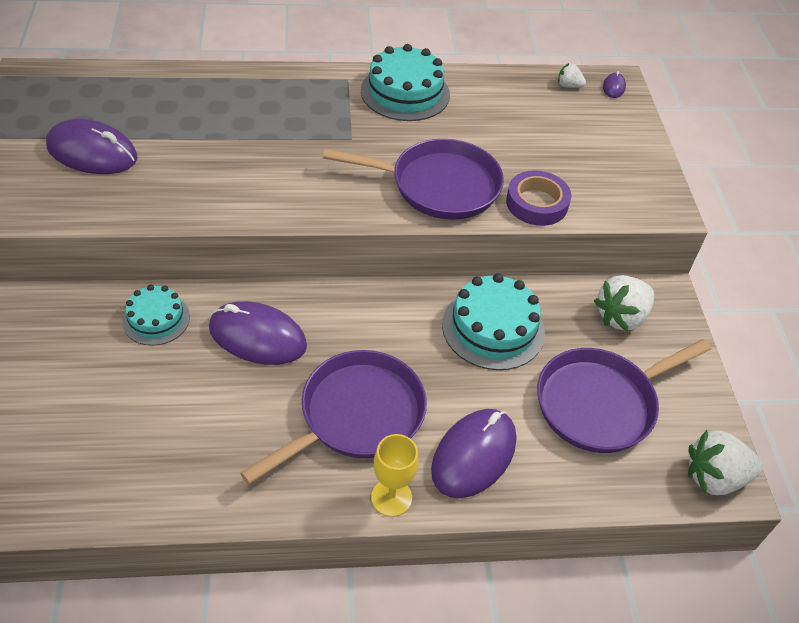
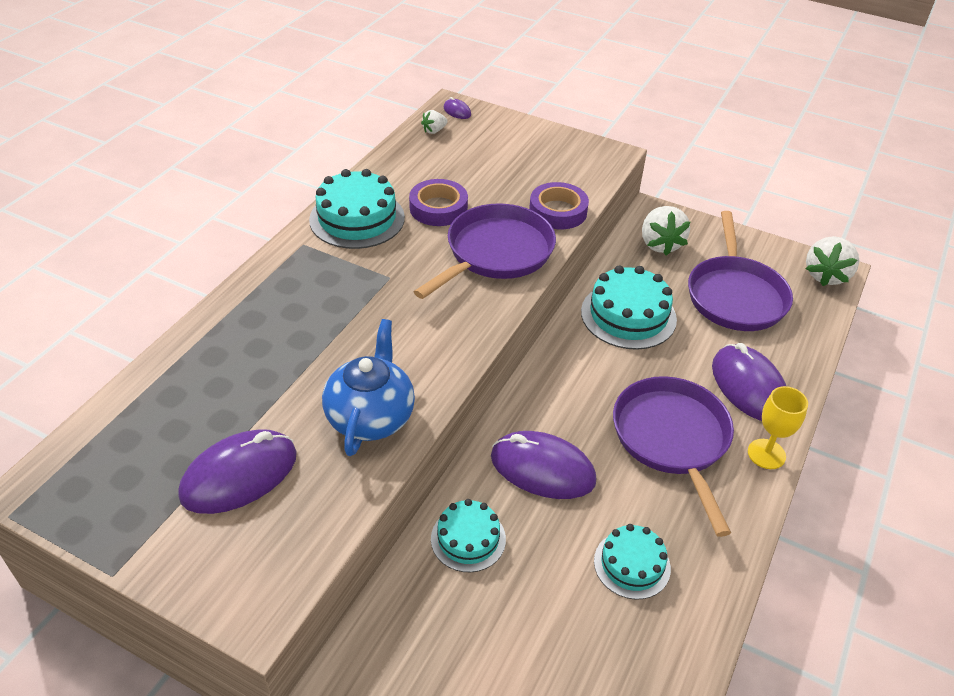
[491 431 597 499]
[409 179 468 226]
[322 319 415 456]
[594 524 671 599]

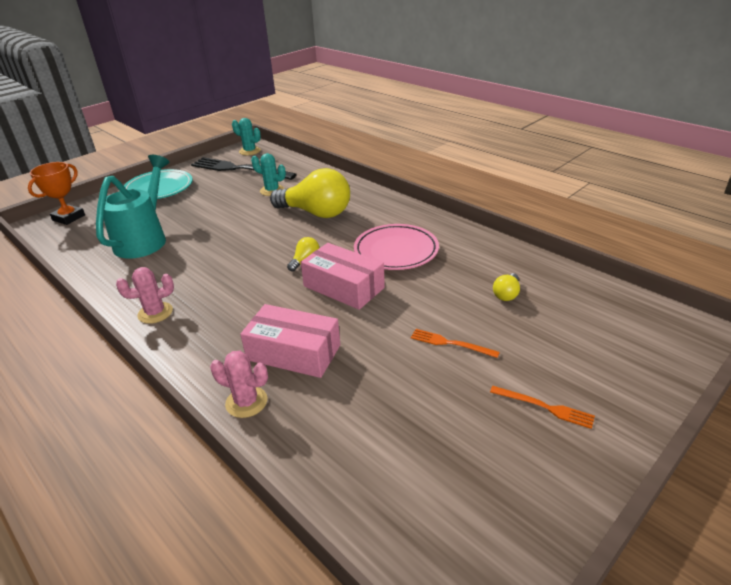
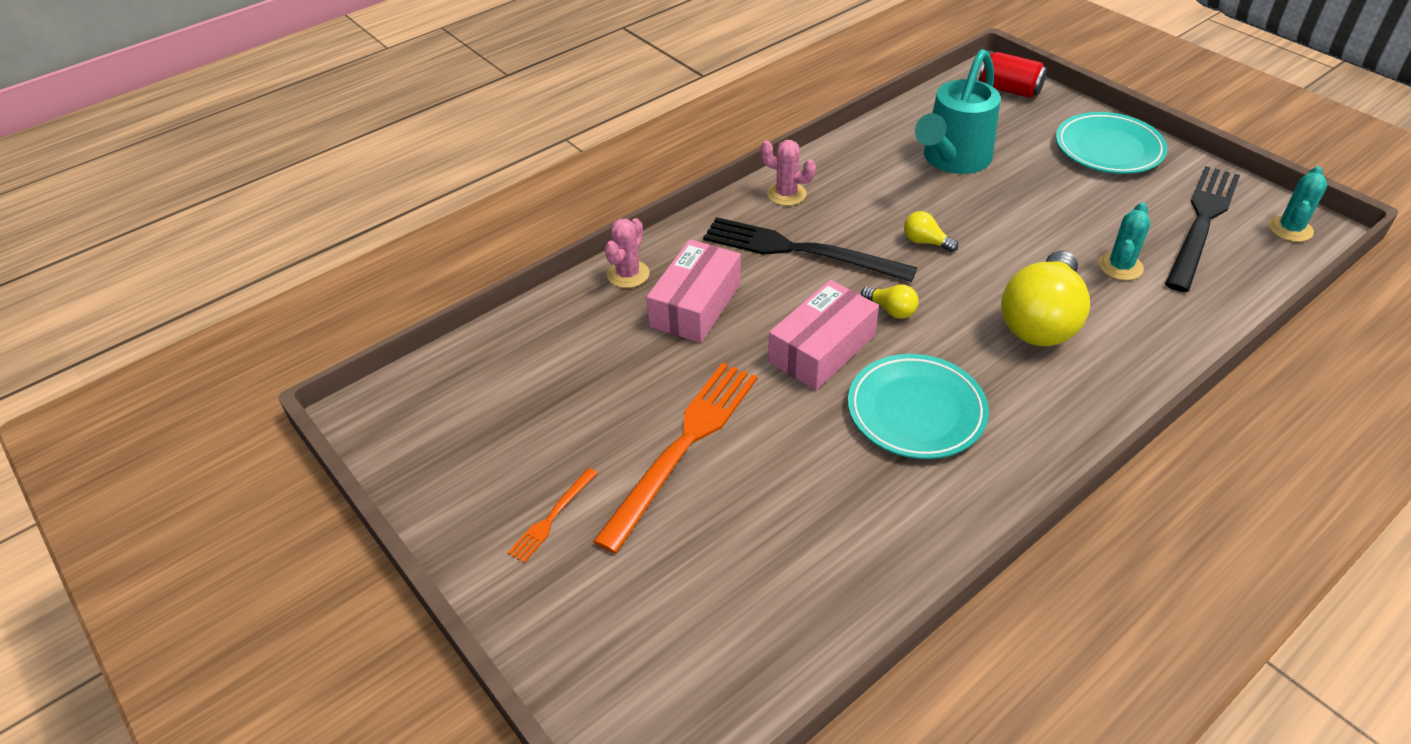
[915 49 1001 174]
[979 52 1047 98]
[848 354 989 459]
[761 140 816 206]
[904 211 958 252]
[593 363 757 554]
[703 217 917 282]

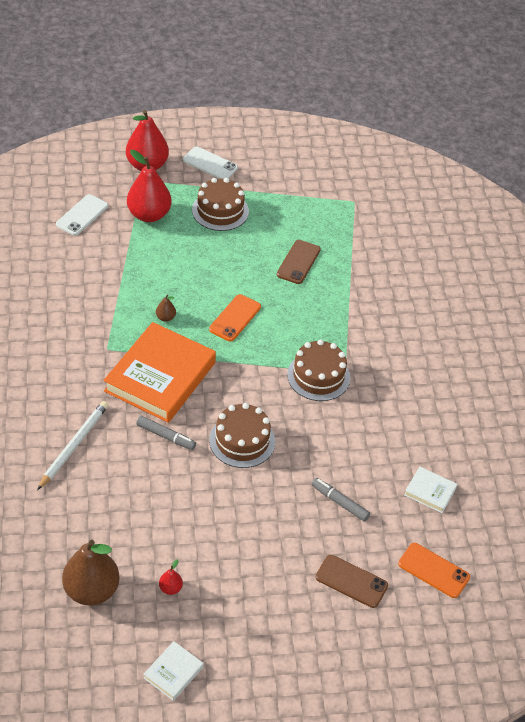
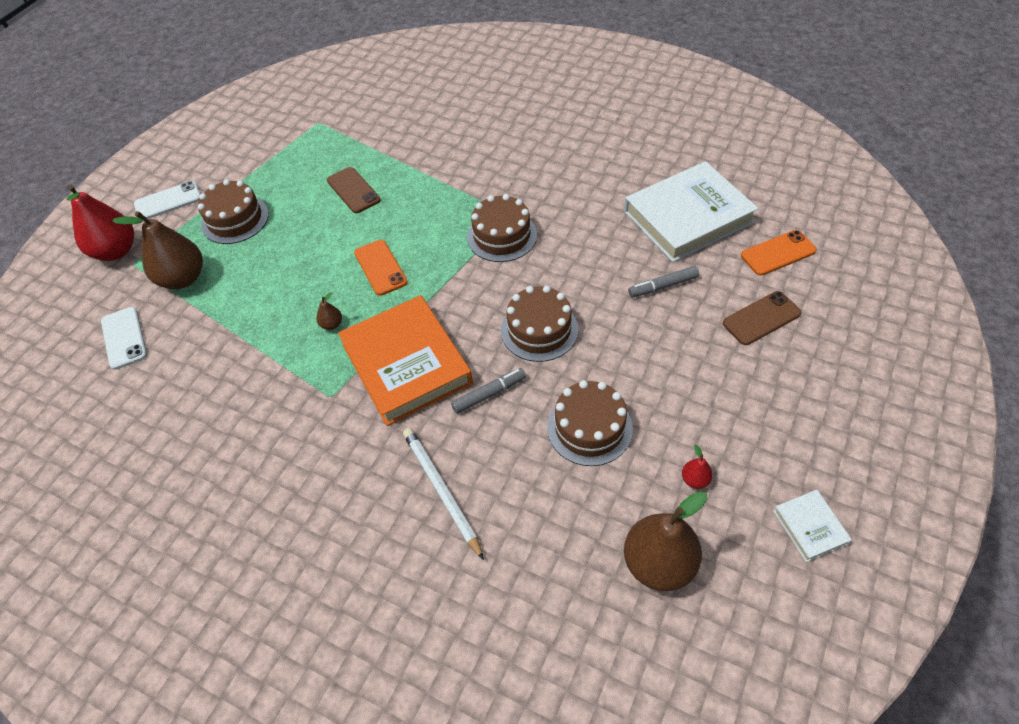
[112 211 203 289]
[624 161 759 262]
[547 380 633 466]

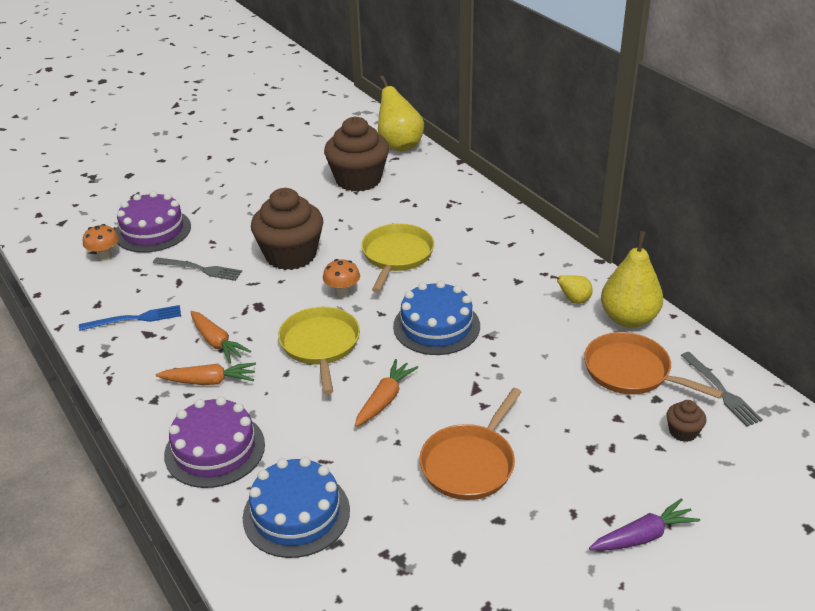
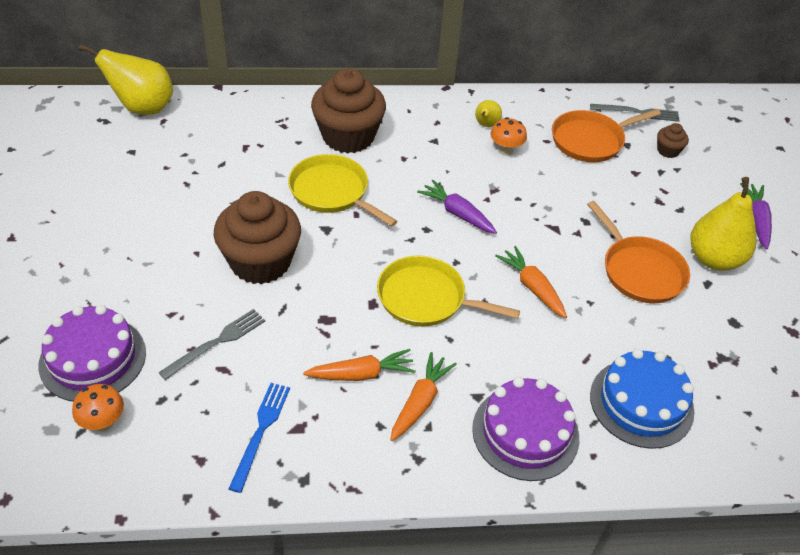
[311 68 386 153]
[690 177 757 271]
[490 117 527 156]
[417 180 497 234]

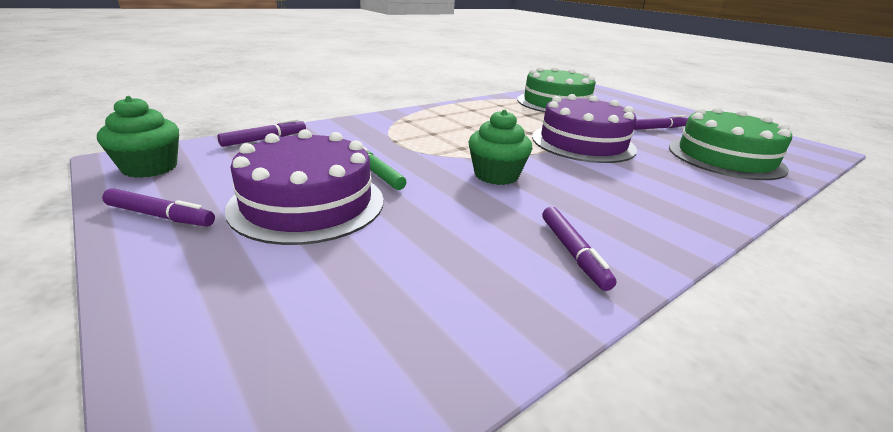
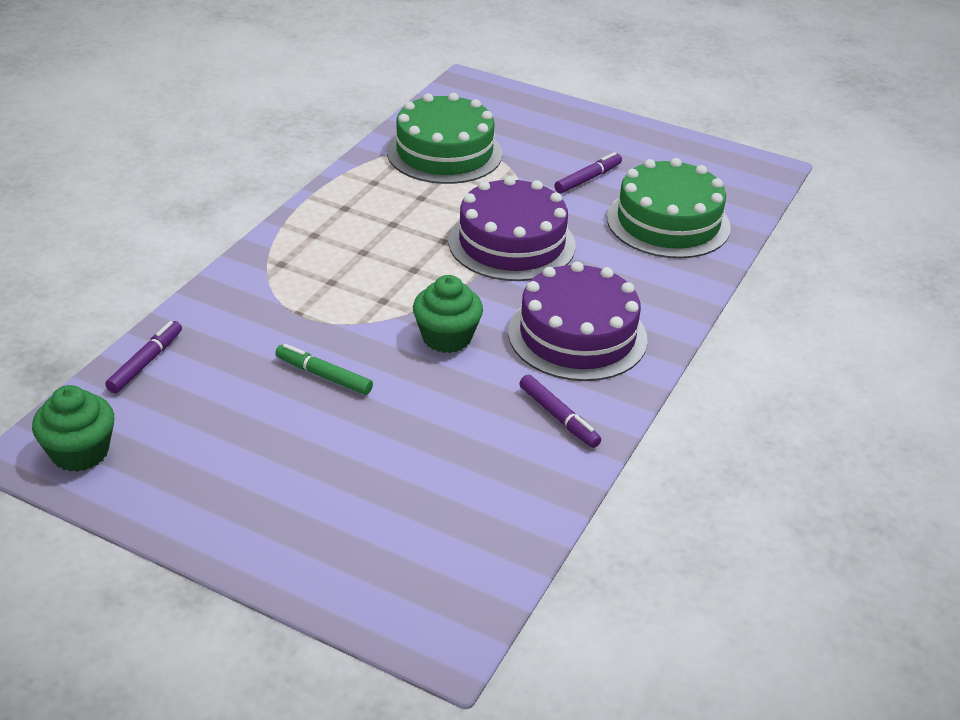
[508 261 647 381]
[102 188 215 227] (first image)

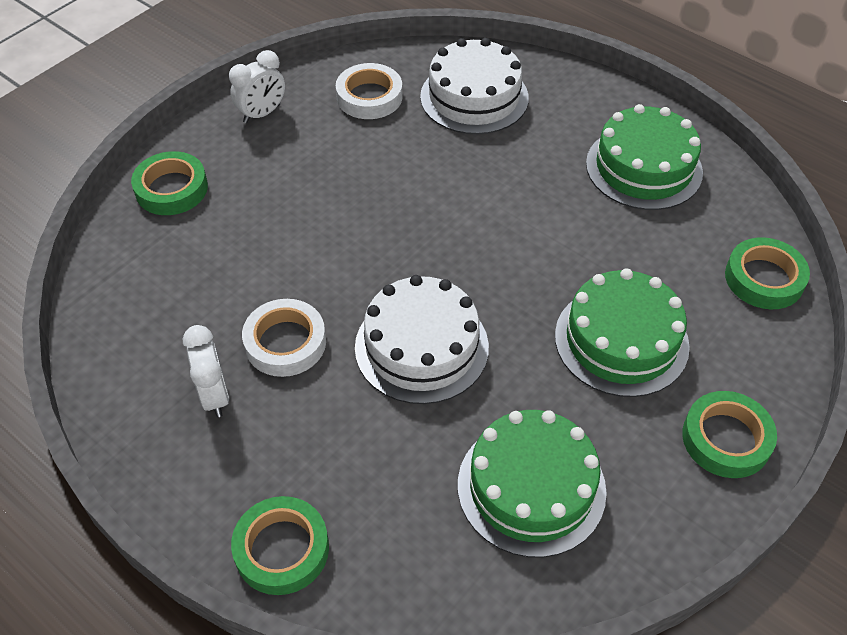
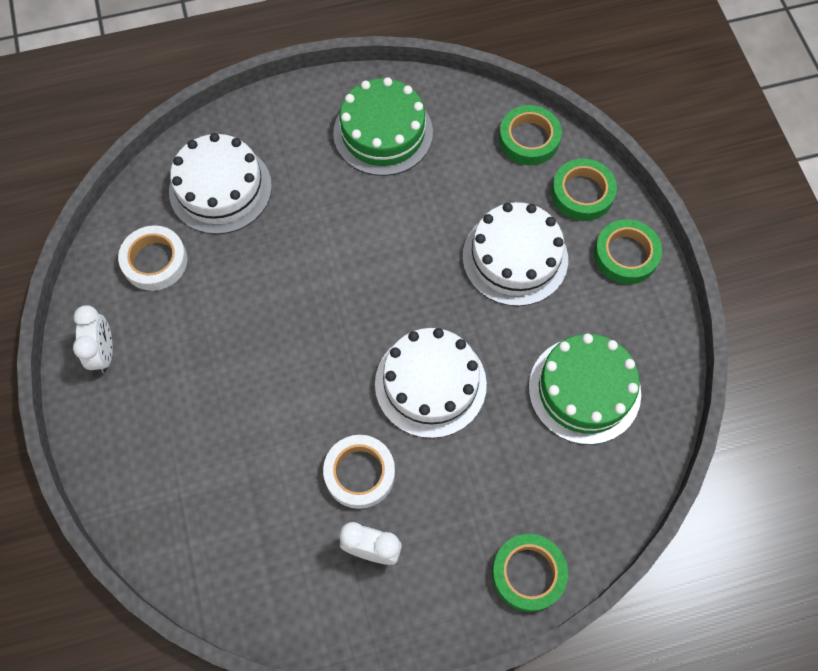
[551 159 617 221]
[462 202 568 306]

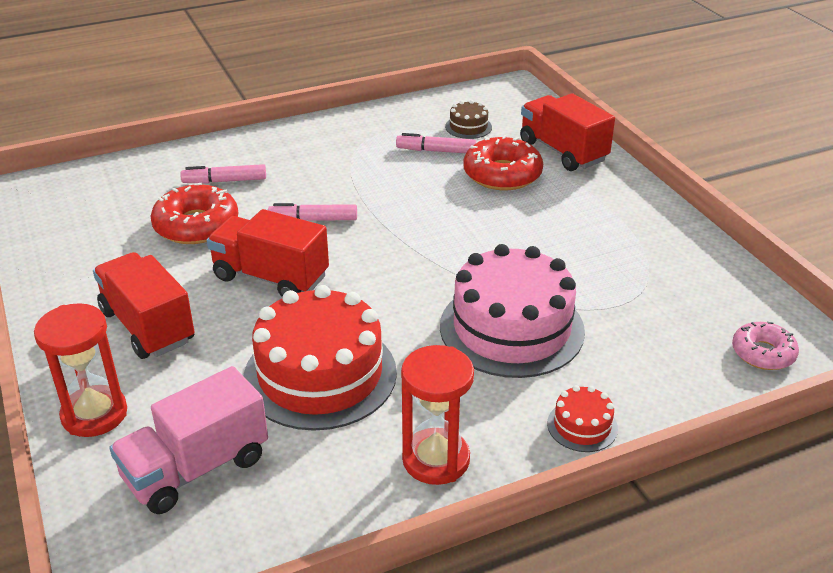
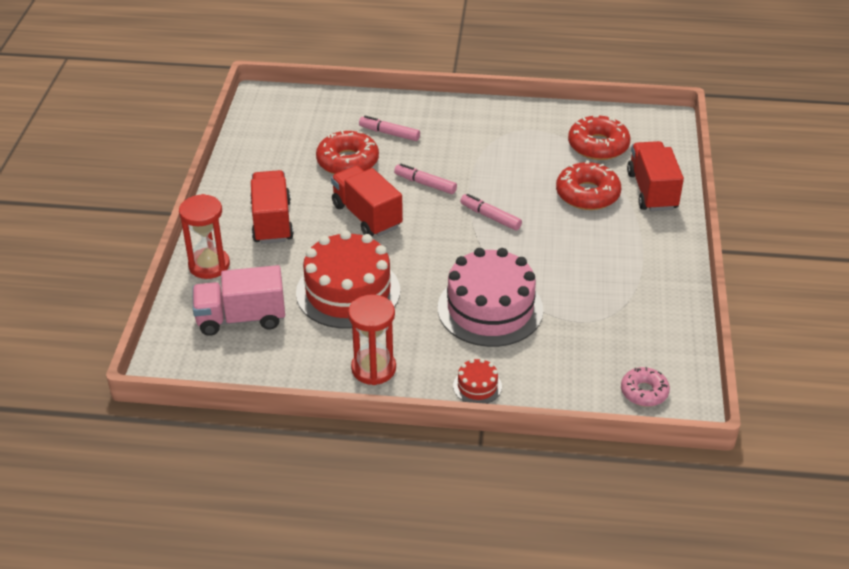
[568 115 631 160]
[460 194 522 230]

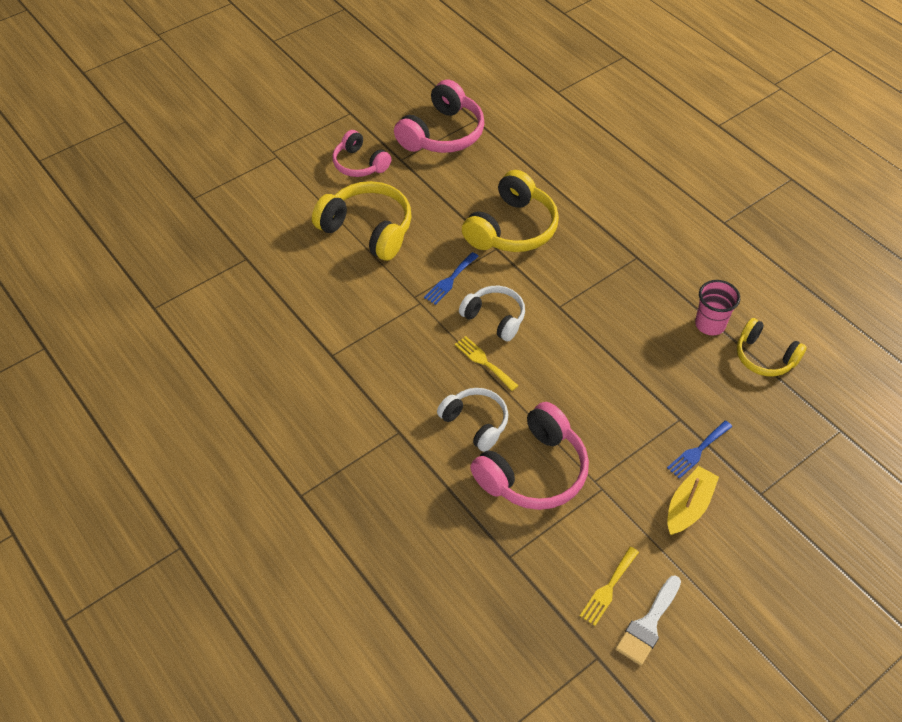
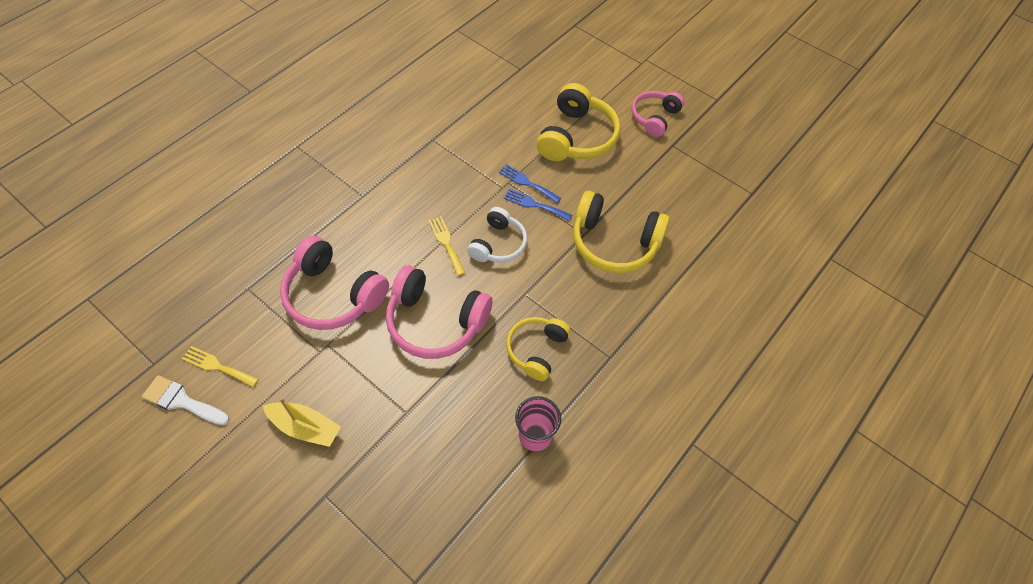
[386 265 492 359]
[506 317 571 381]
[428 216 465 276]
[437 388 508 452] (first image)
[499 164 561 203]

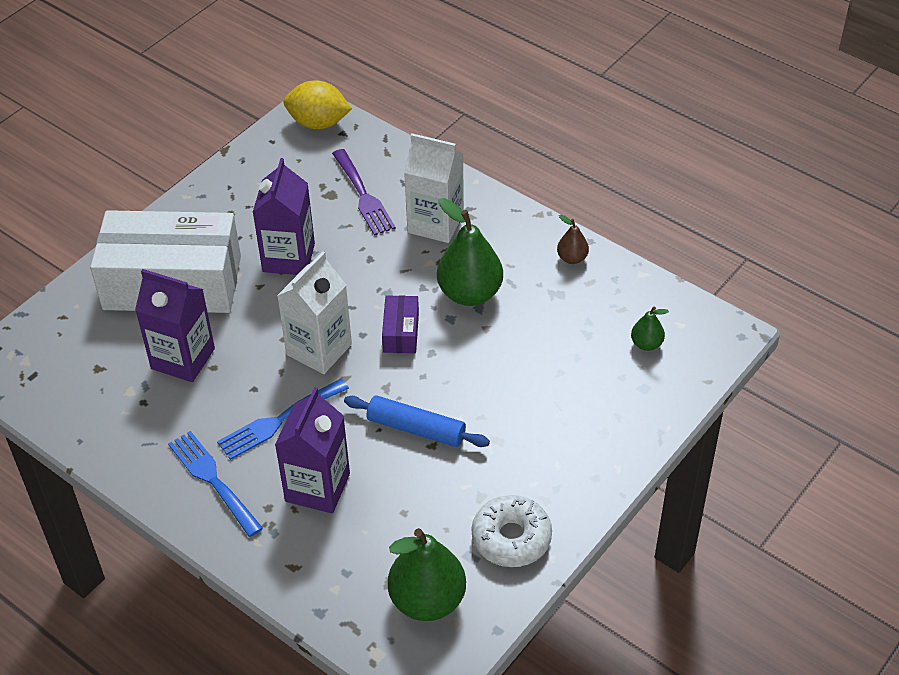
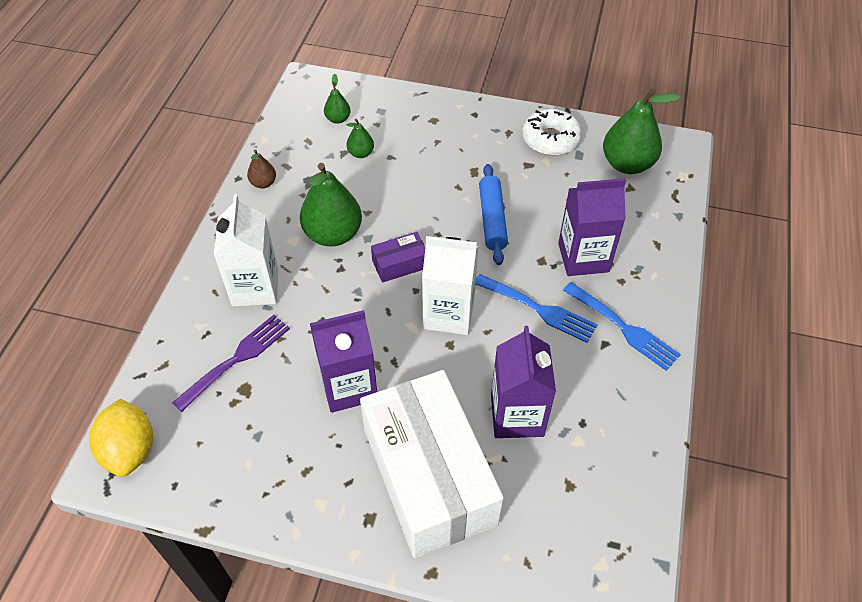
[563 282 681 371]
[346 119 374 158]

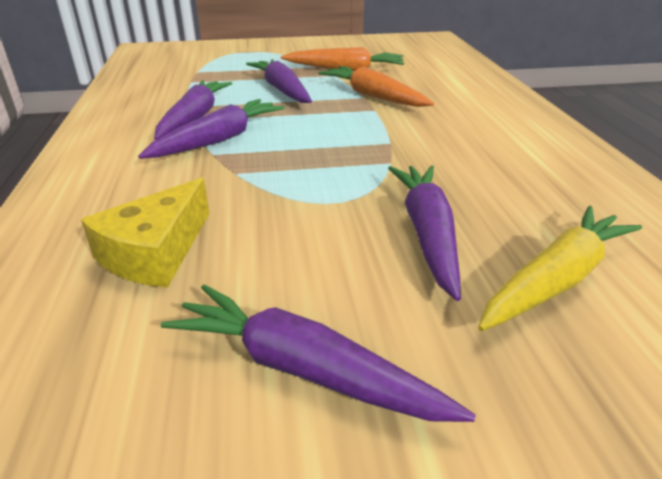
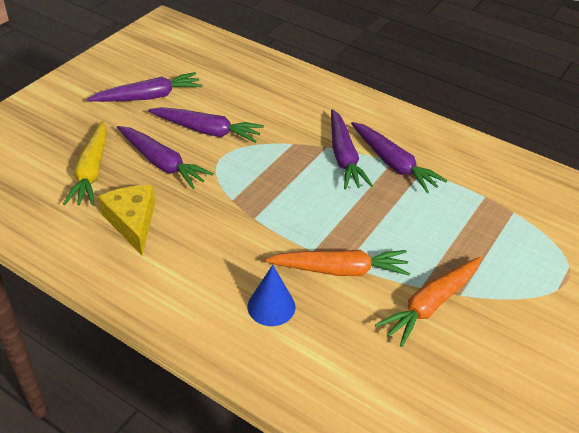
[148 107 264 143]
[98 185 155 255]
[248 265 295 326]

